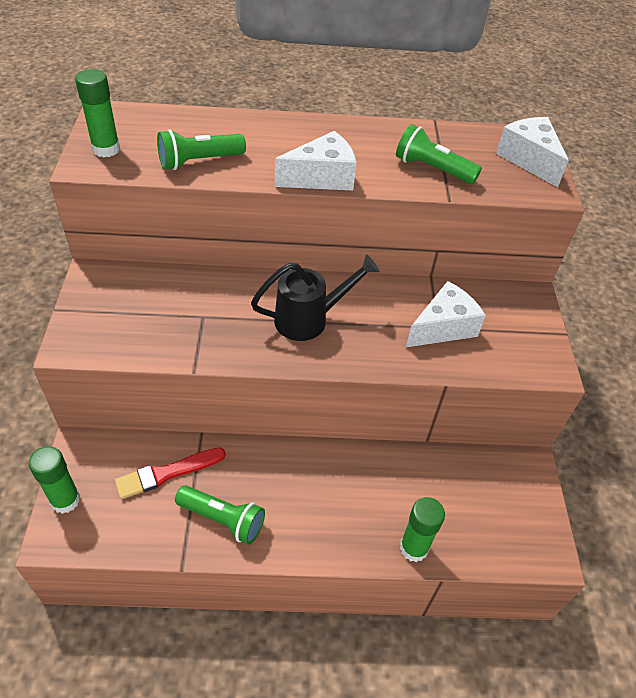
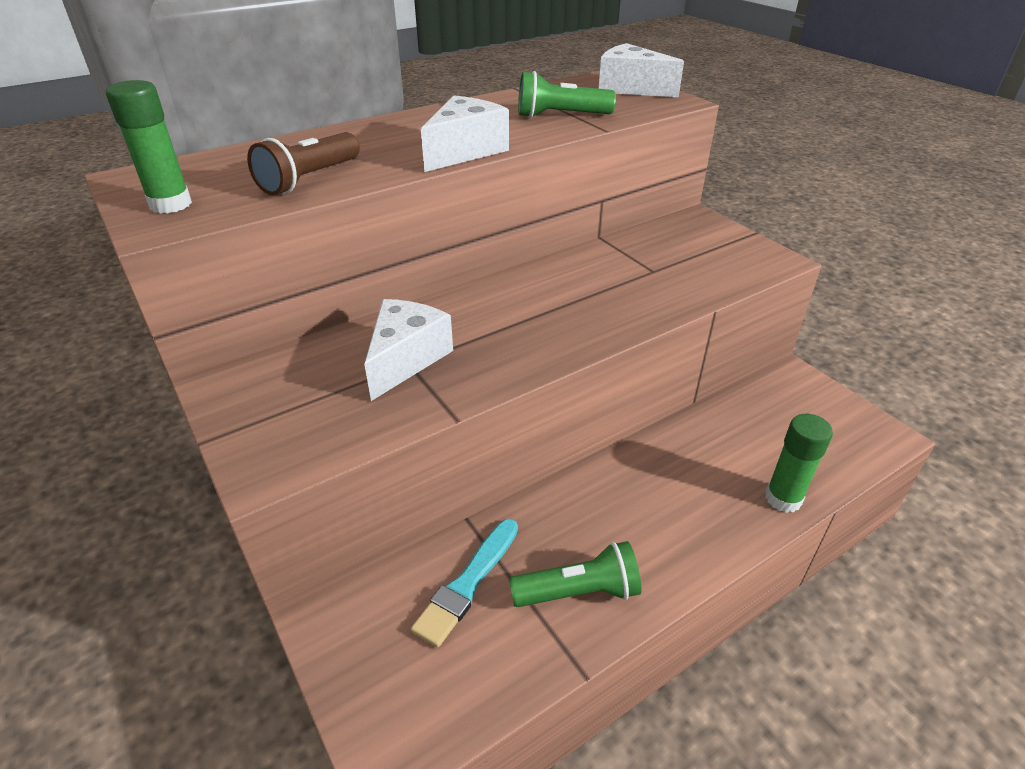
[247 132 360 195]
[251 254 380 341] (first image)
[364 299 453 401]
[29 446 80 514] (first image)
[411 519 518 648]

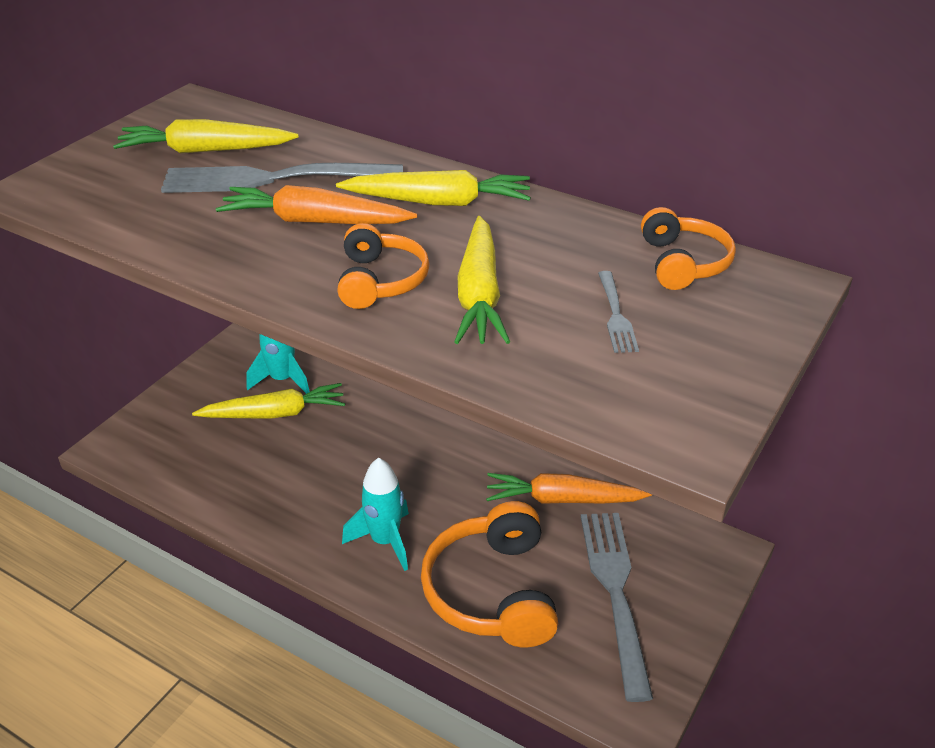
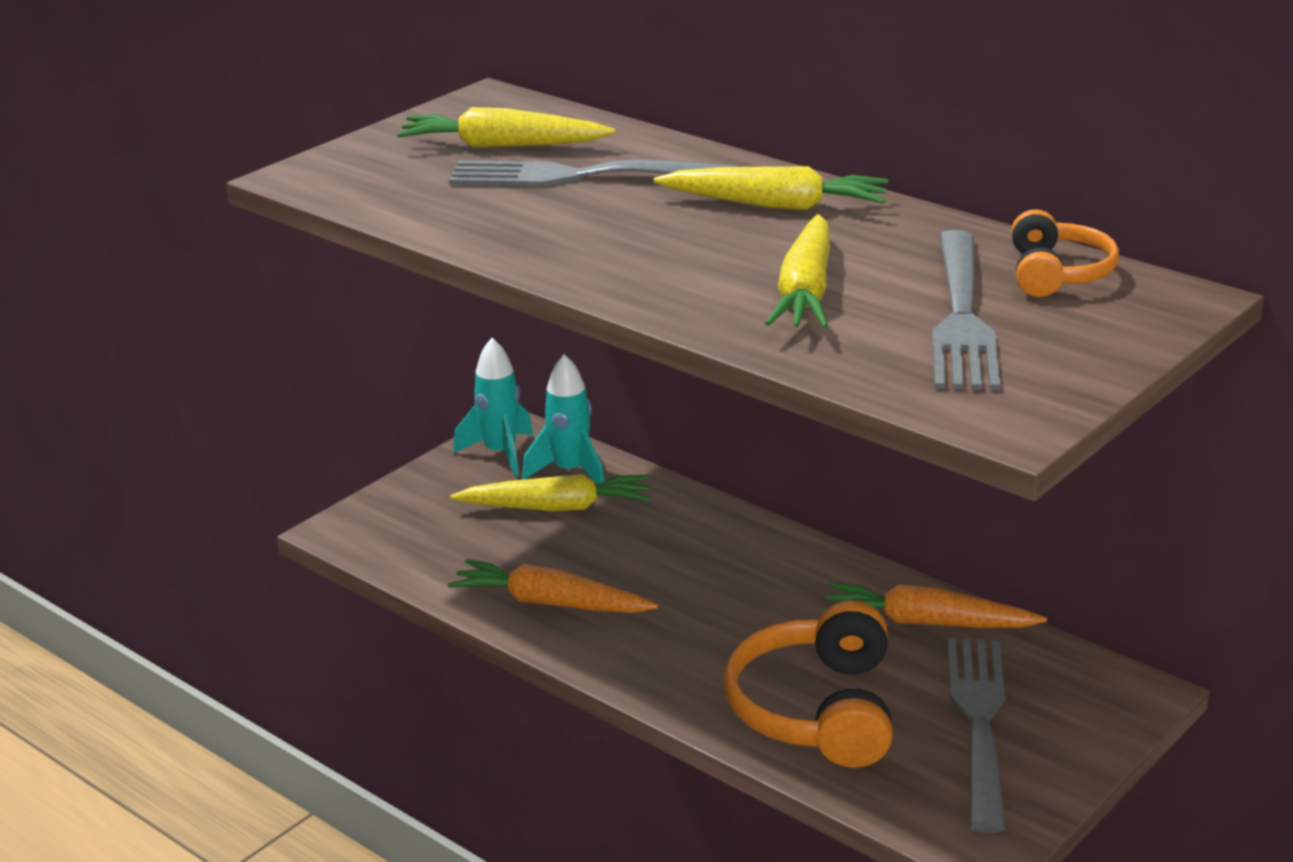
[448 559 659 613]
[337 223 430 309] (first image)
[932 230 1000 390]
[453 338 533 477]

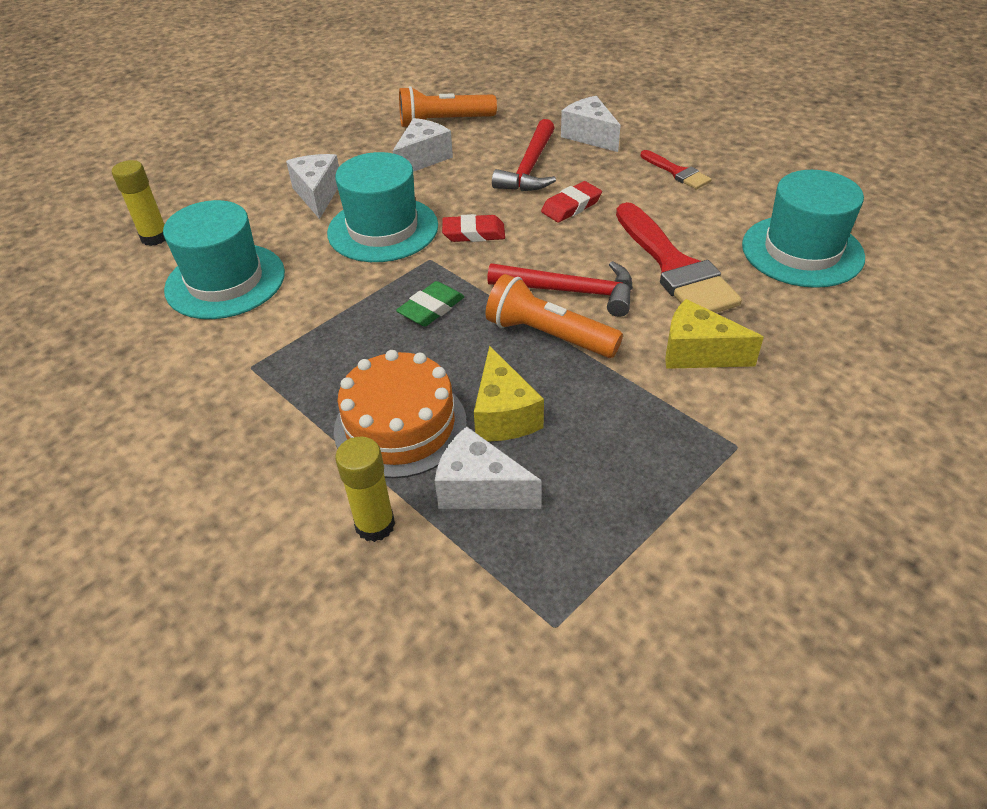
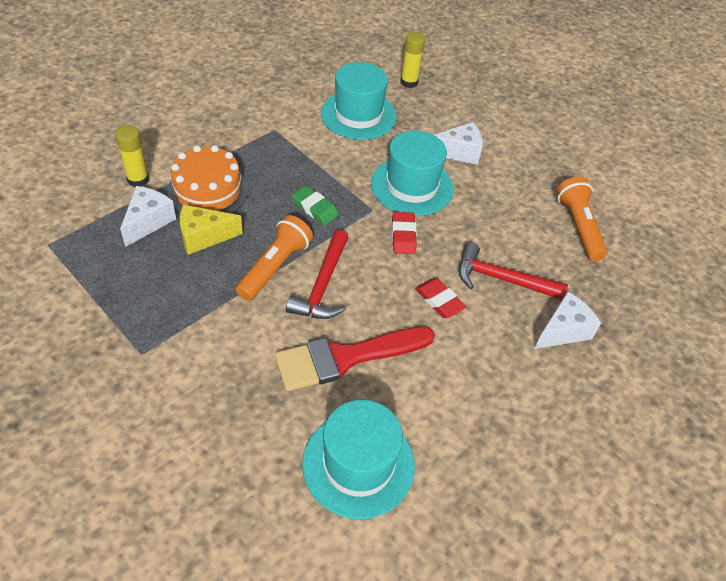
[393 118 453 172] (first image)
[640 150 712 189] (first image)
[665 299 764 369] (first image)

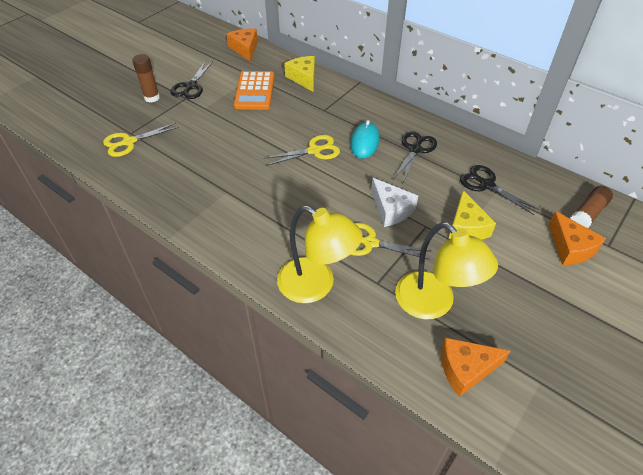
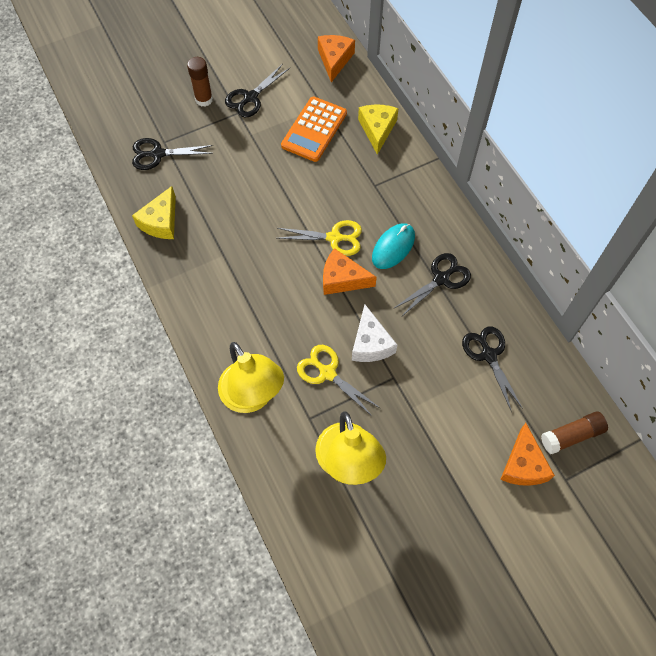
[132 138 213 170]
[132 186 176 239]
[323 248 377 295]

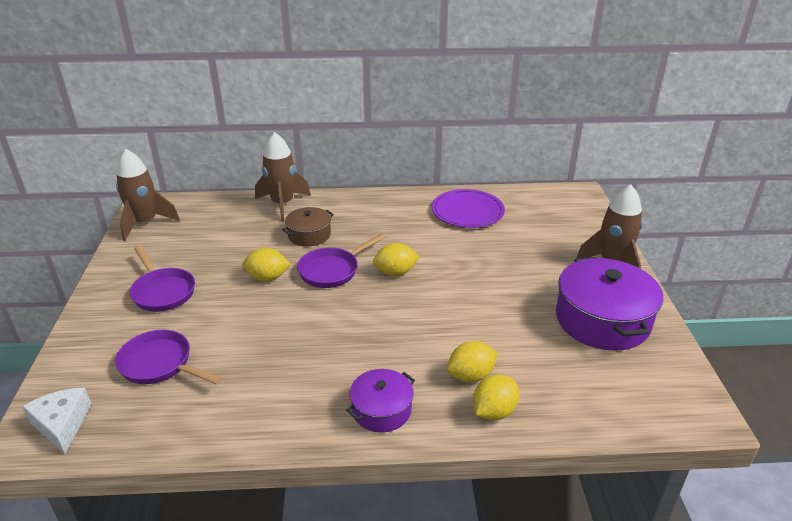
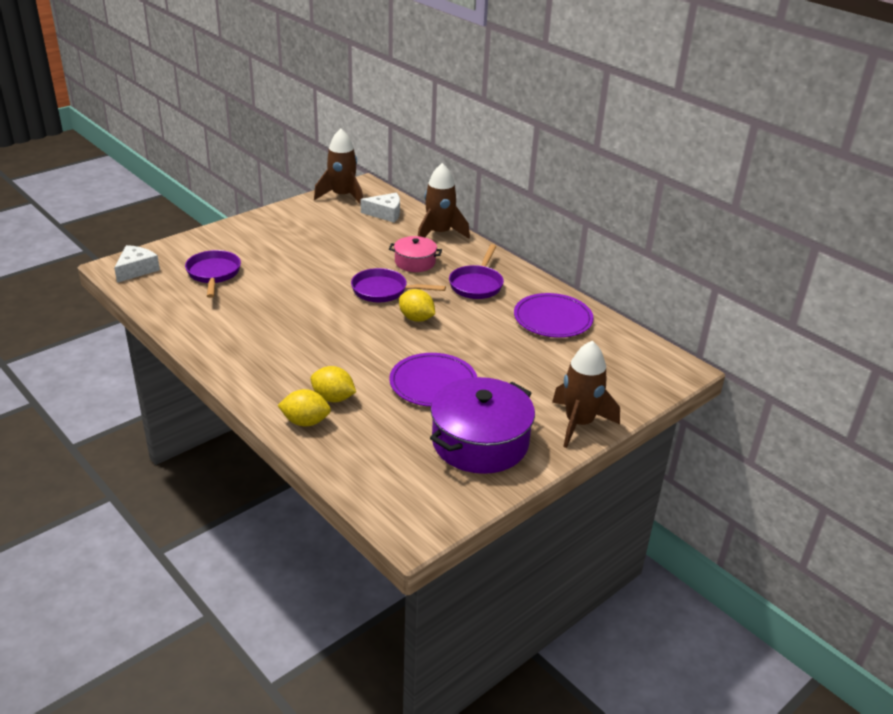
[389 236 442 272]
[449 244 504 299]
[242 248 291 281] (first image)
[346 369 415 433] (first image)
[361 193 400 223]
[389 353 477 407]

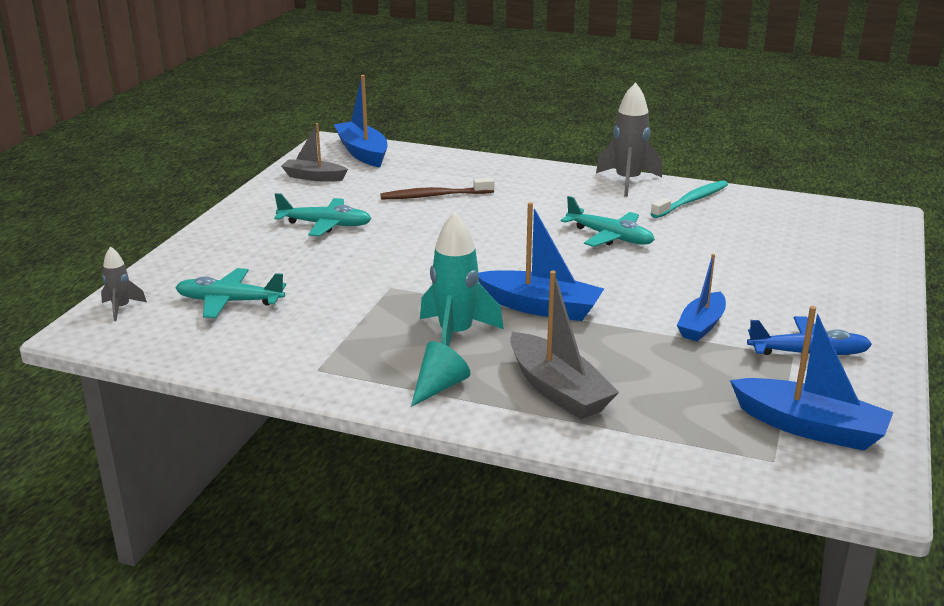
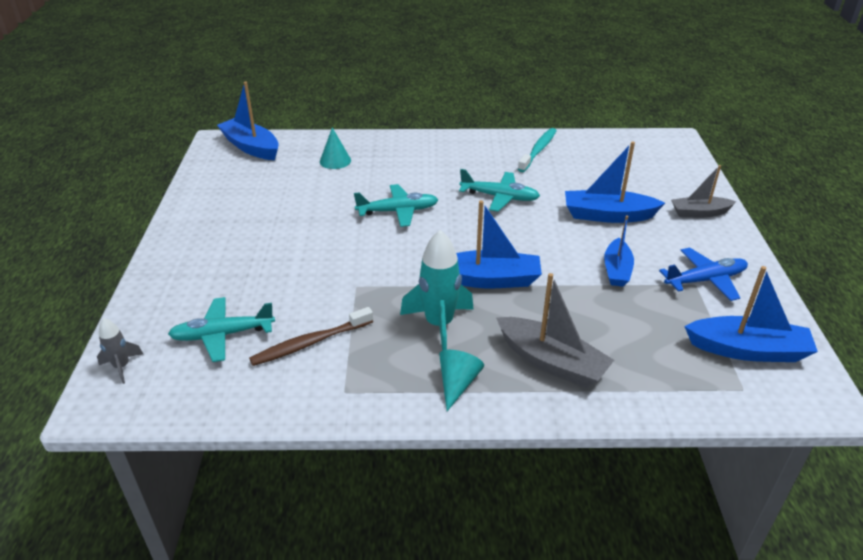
[596 82 662 197] (first image)
[671 165 736 218]
[249 307 373 366]
[354 184 438 227]
[320 127 351 169]
[565 142 665 223]

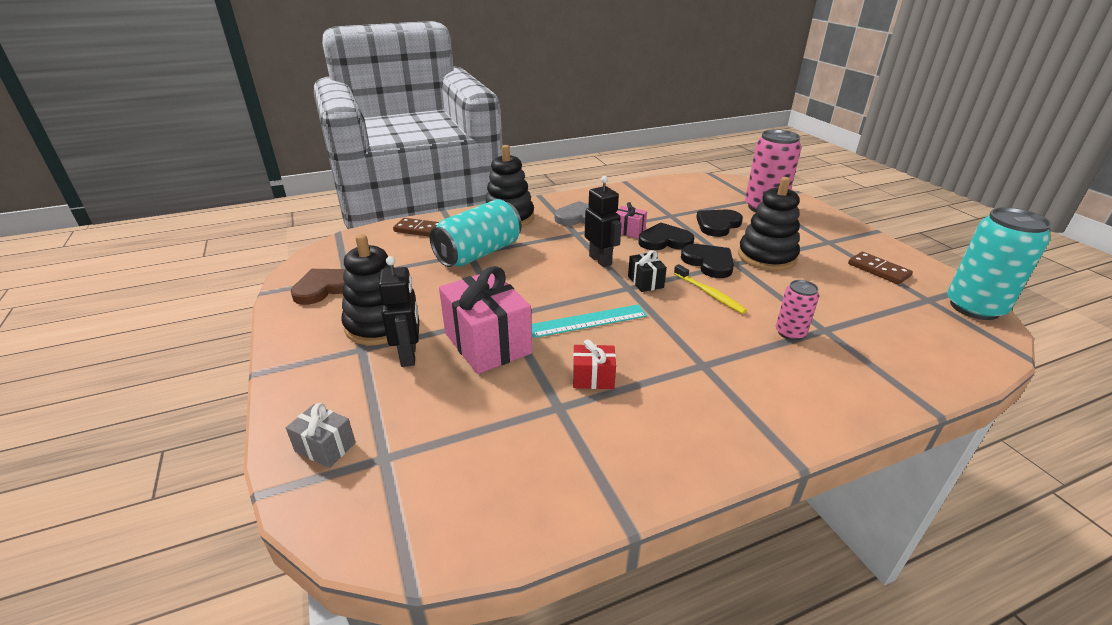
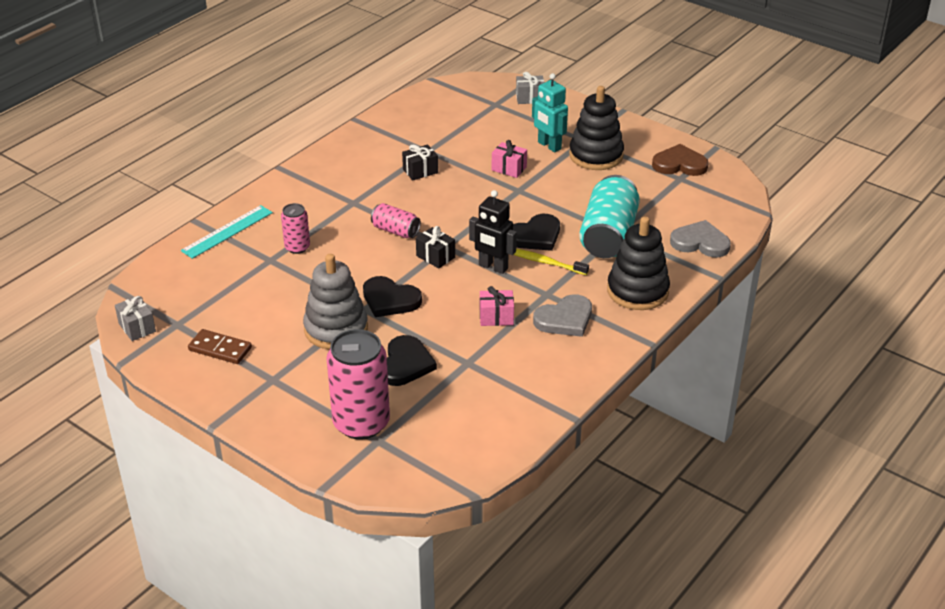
[303 254 368 349]
[115 296 156 341]
[670 220 731 257]
[513 214 560 251]
[532 73 568 152]
[514 249 589 275]
[492 140 527 178]
[652 144 709 176]
[181 205 273 259]
[402 145 438 180]
[371 203 421 238]

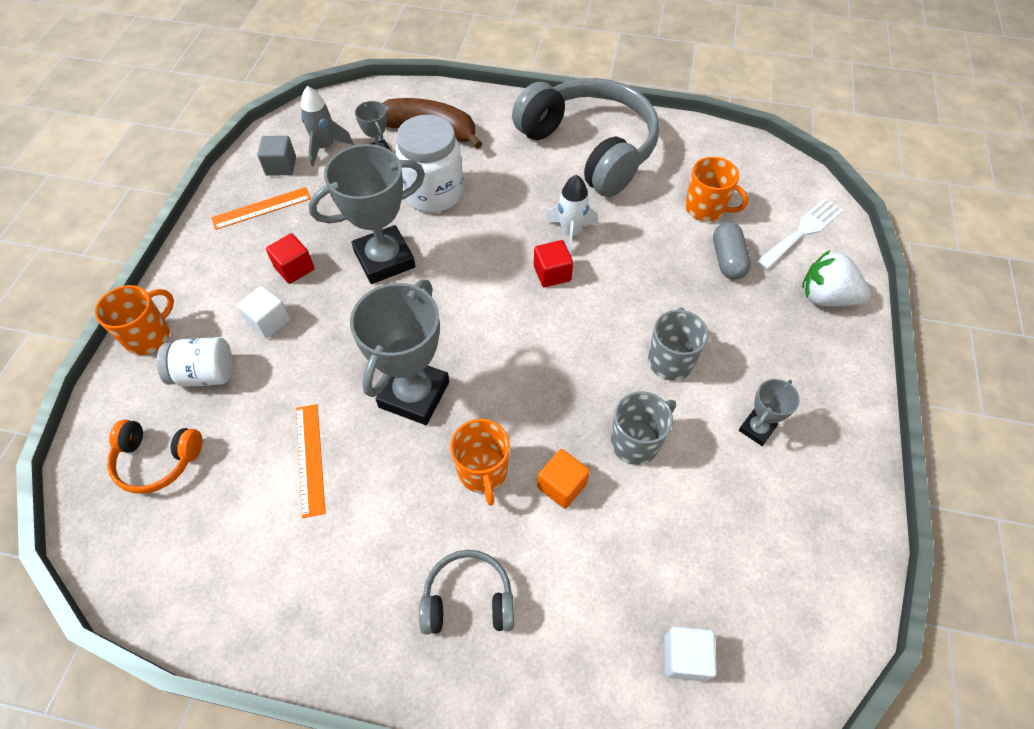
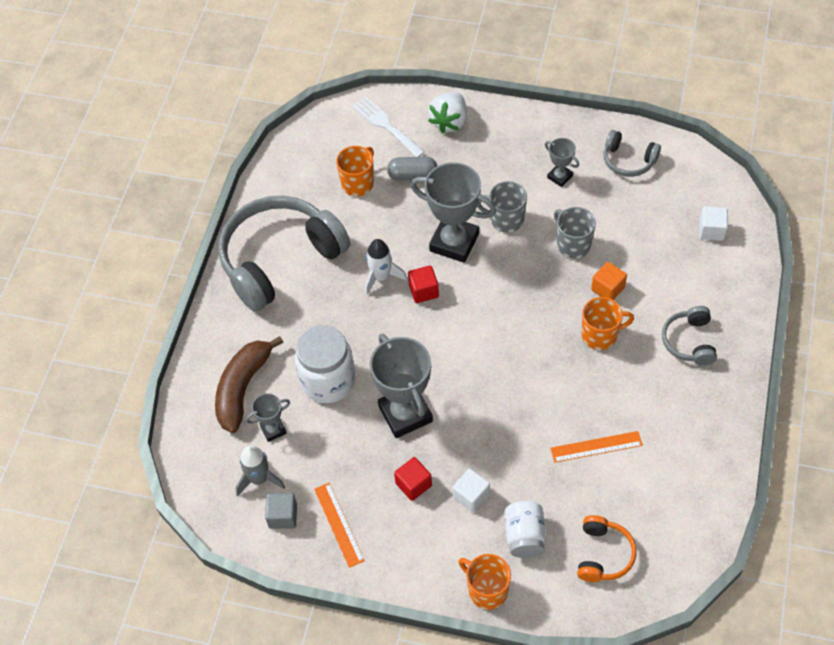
[411 162 496 263]
[604 130 661 177]

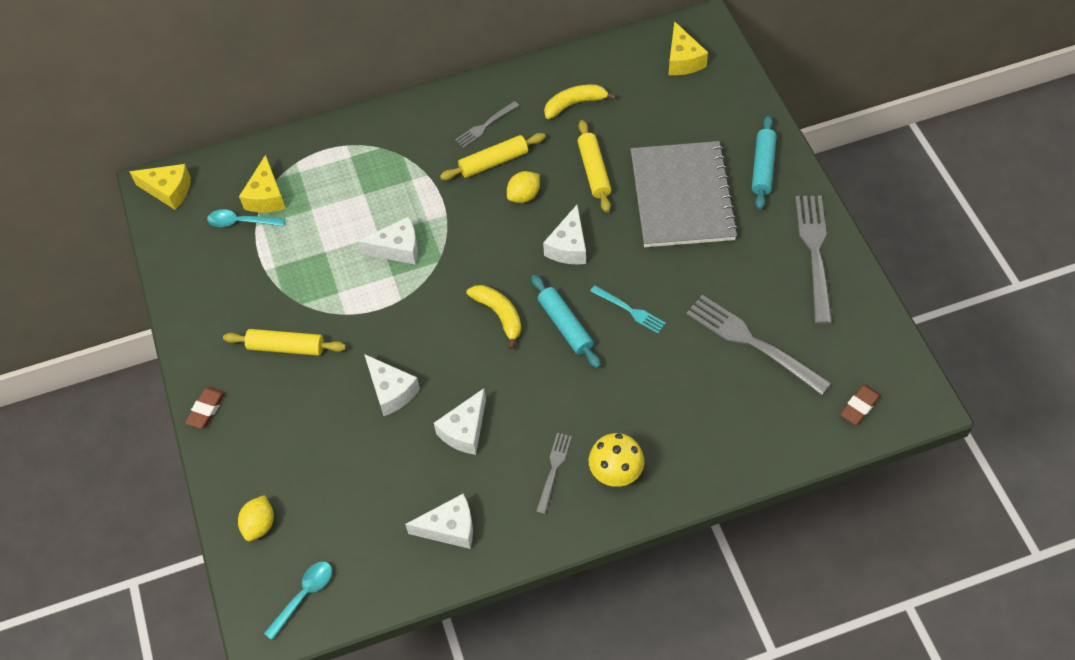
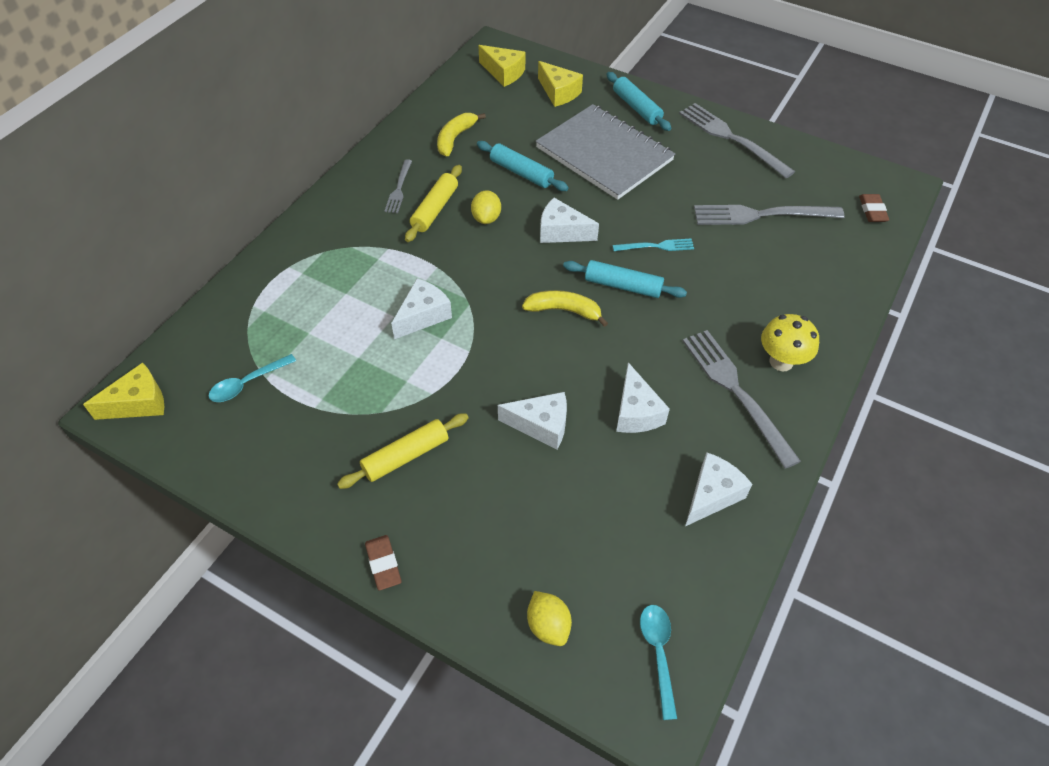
[477 141 569 191]
[538 61 583 107]
[540 198 599 243]
[683 330 801 469]

